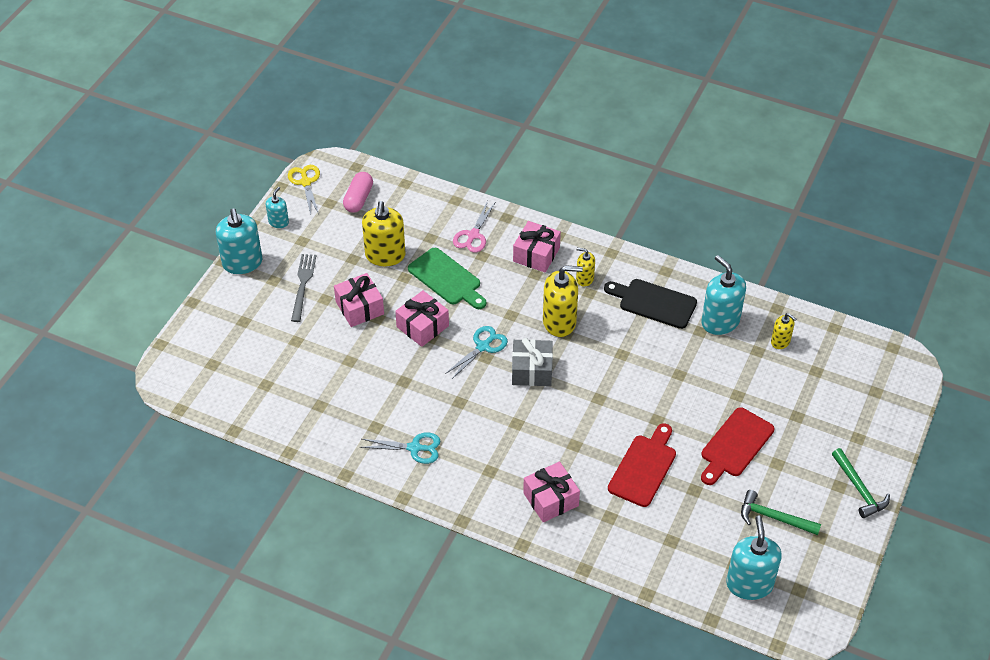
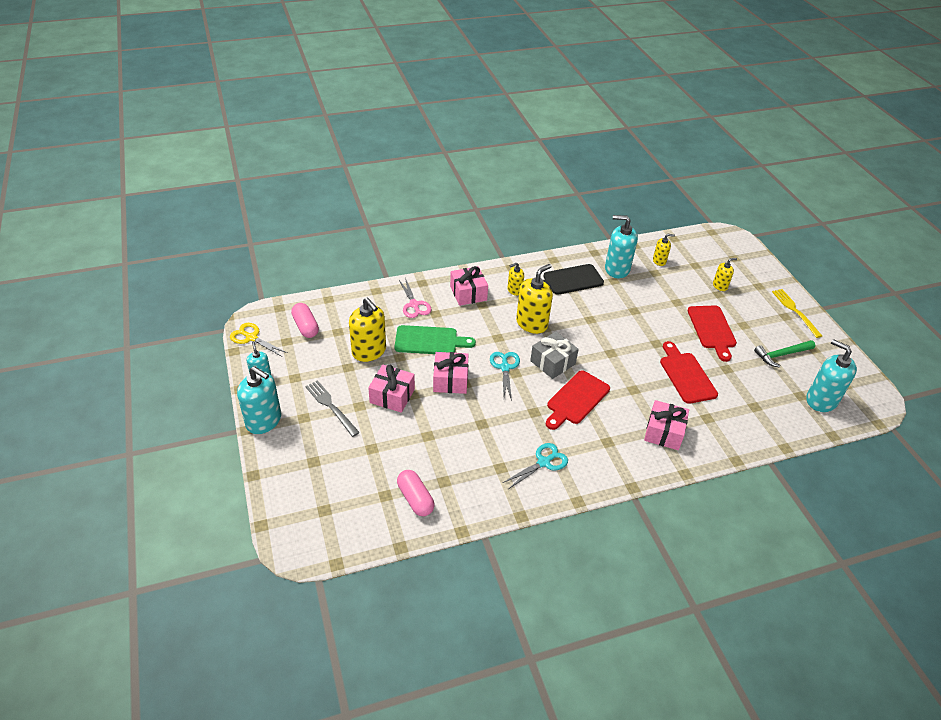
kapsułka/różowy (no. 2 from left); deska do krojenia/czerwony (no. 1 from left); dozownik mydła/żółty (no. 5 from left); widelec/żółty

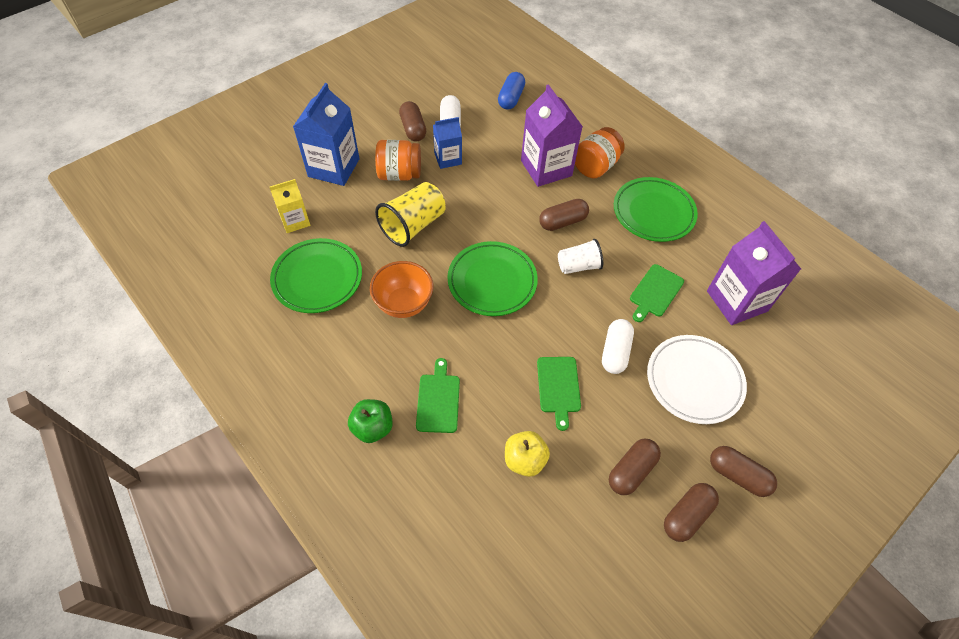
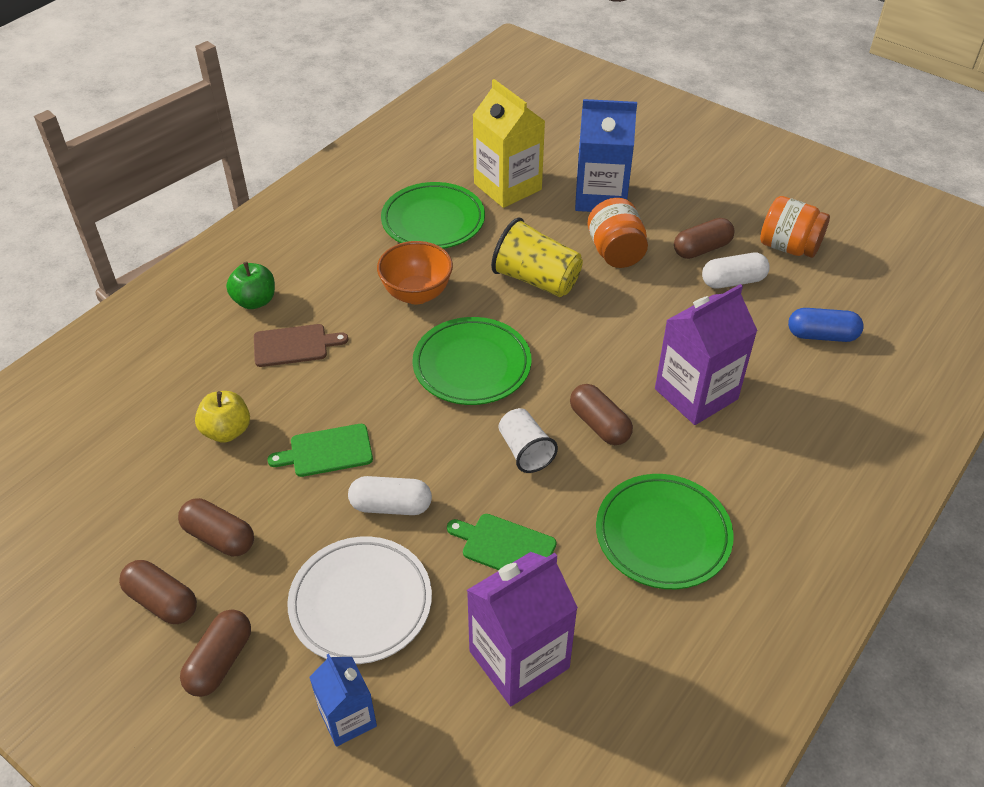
karton mleka/niebieski (no. 1 from left); słoik/pomarańczowy (no. 2 from left); deska do krojenia/brązowy; karton mleka/żółty

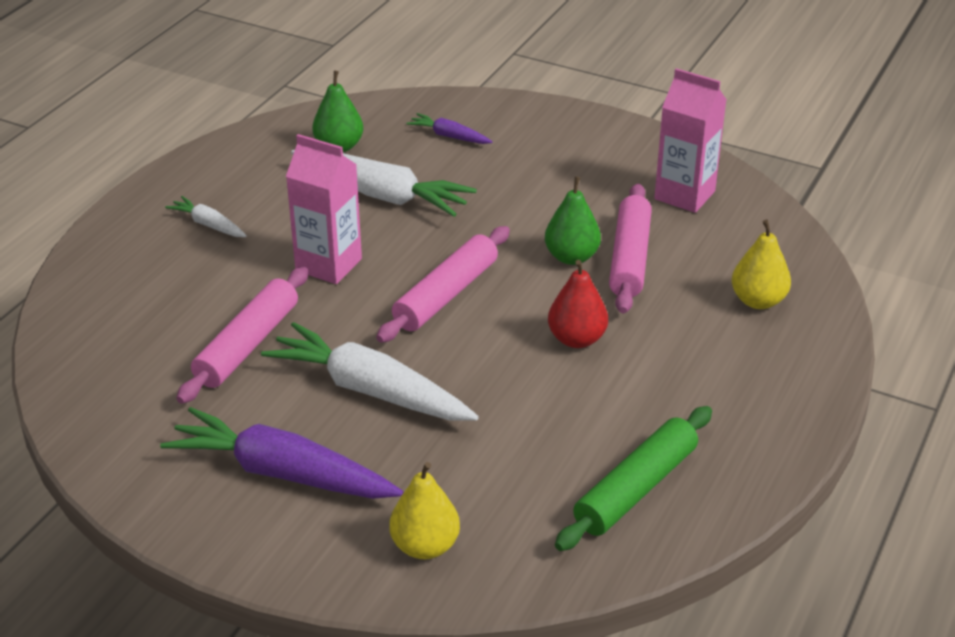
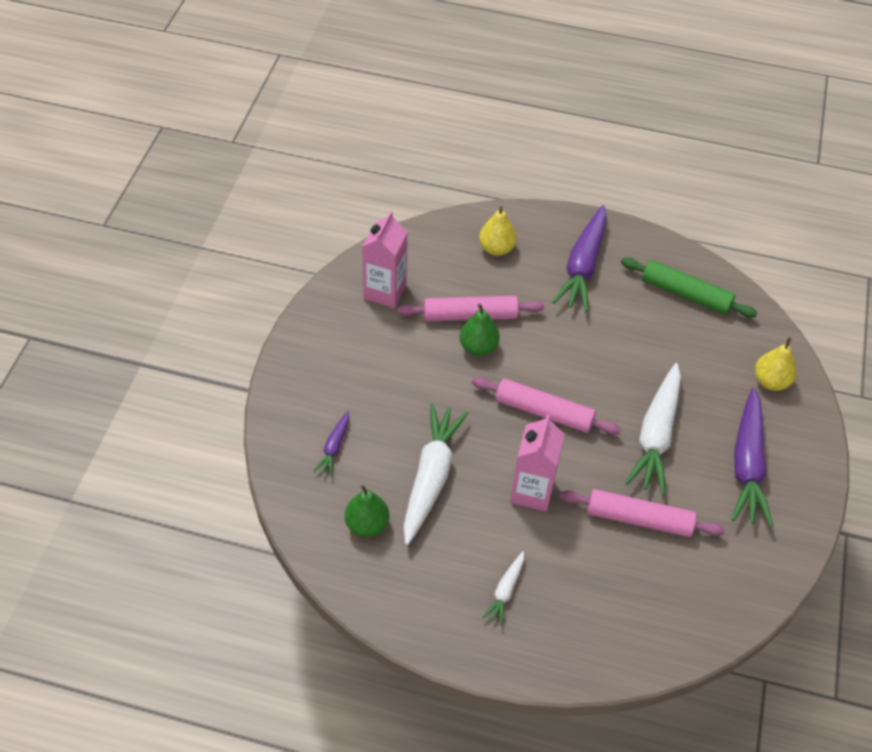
gruszka/czerwony; marchewka/fioletowy (no. 2 from left)

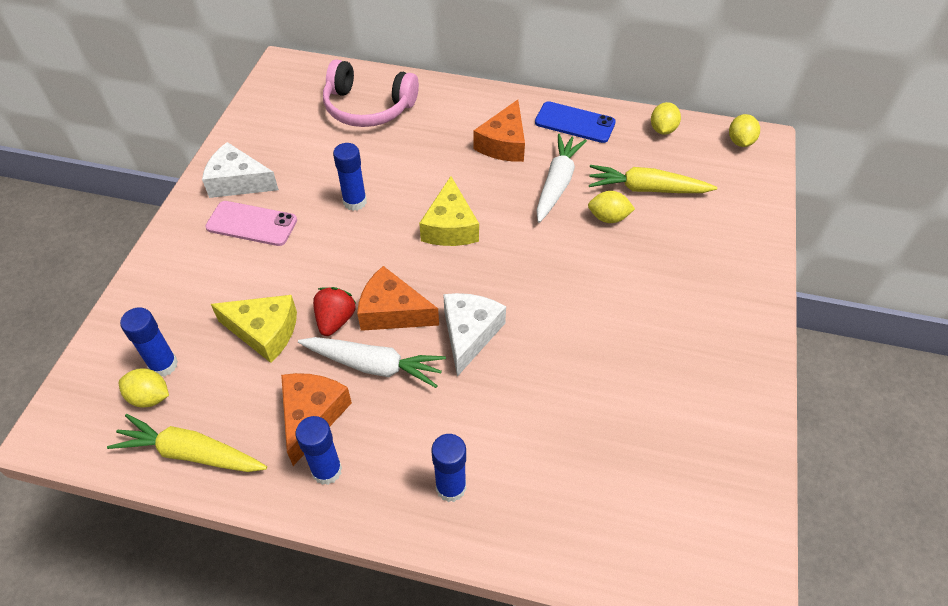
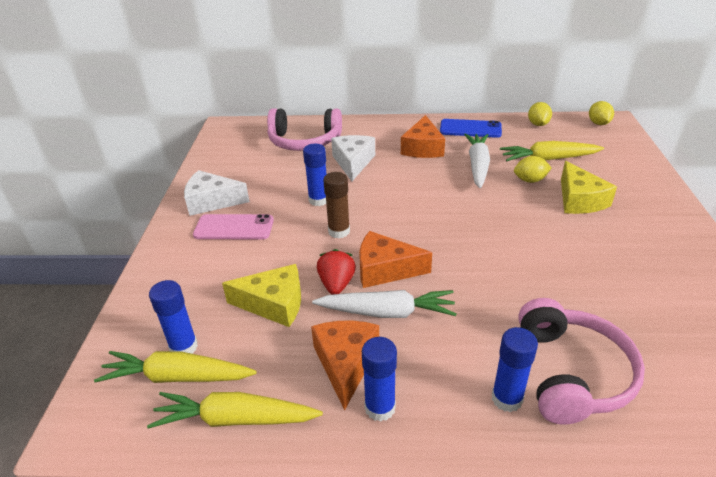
klej w sztyfcie/brązowy; słuchawki/różowy (no. 2 from left); ser/żółty (no. 2 from left); ser/biały (no. 2 from left); marchewka/żółty (no. 1 from left)

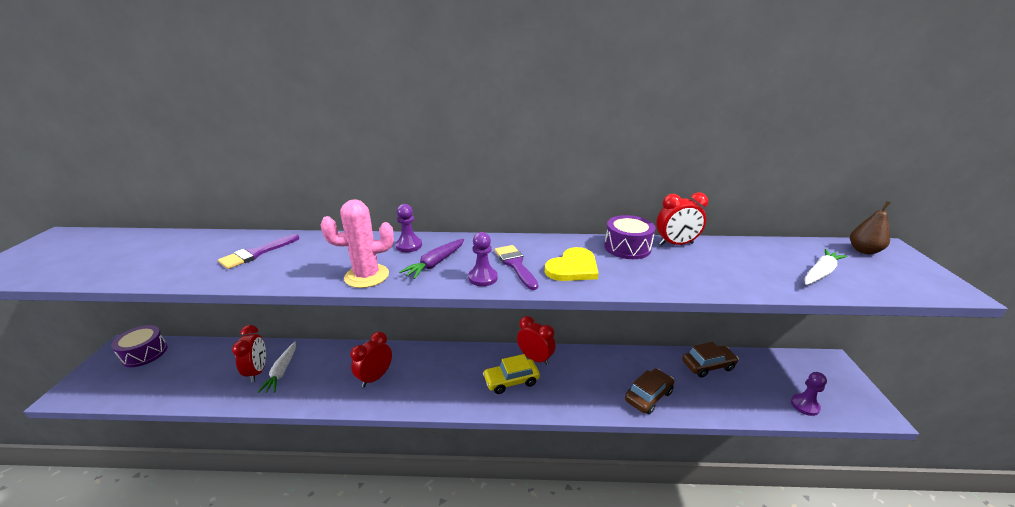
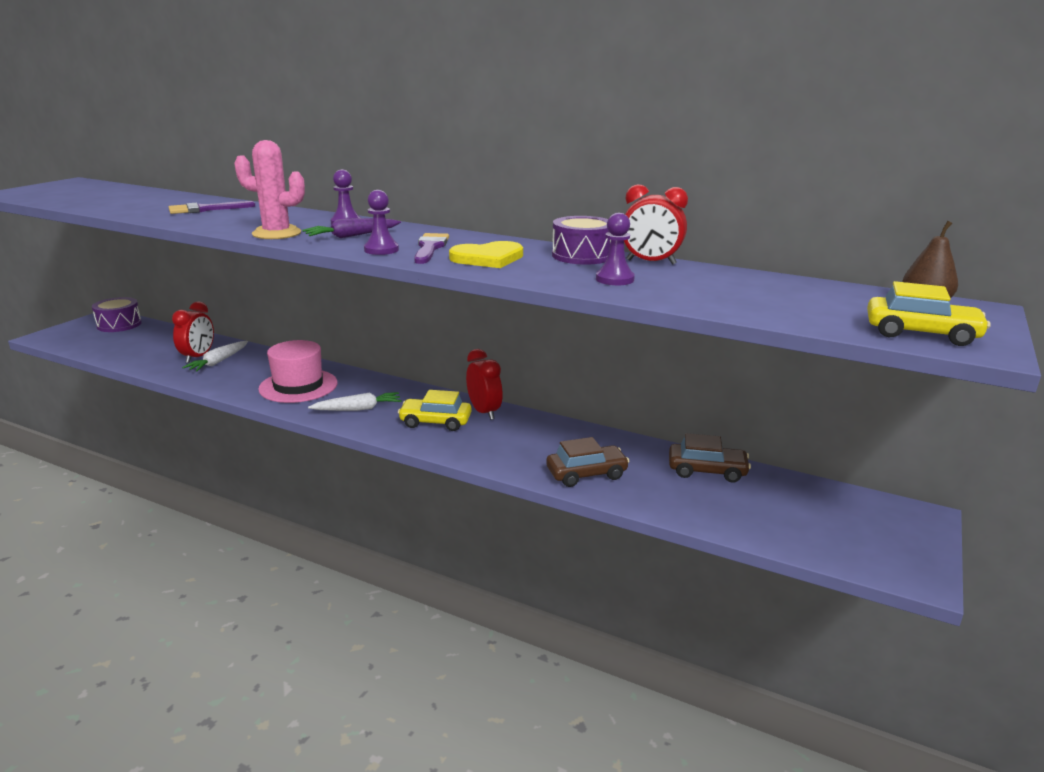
samochód/żółty (no. 2 from left); pionek/fioletowy (no. 3 from left); marchewka/biały (no. 2 from left); kapelusz/różowy

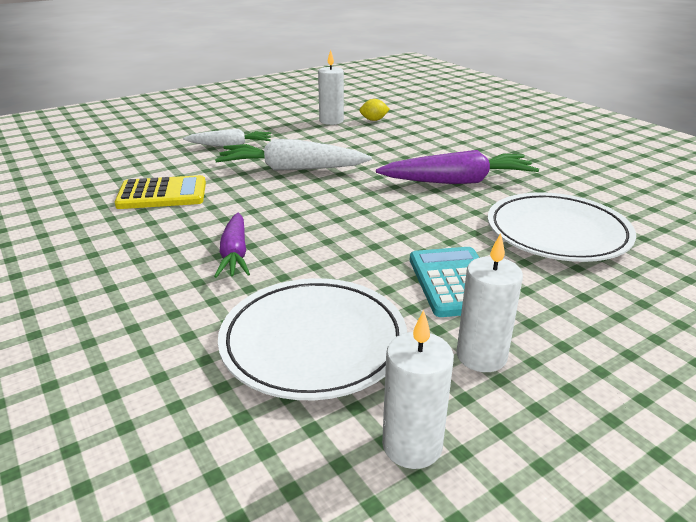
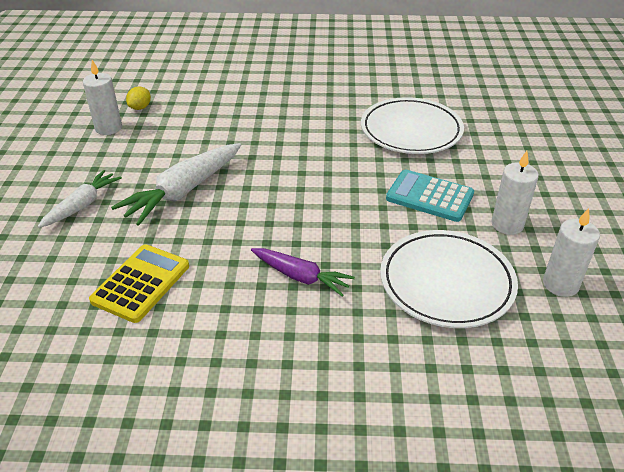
marchewka/fioletowy (no. 2 from left in the first image)

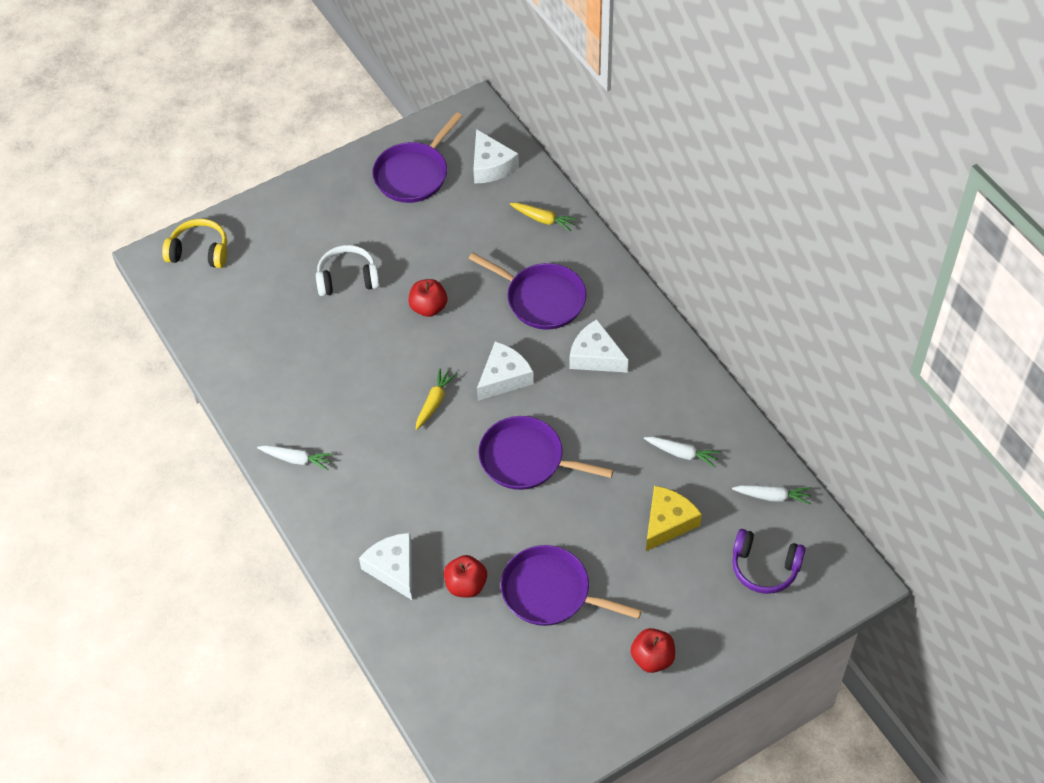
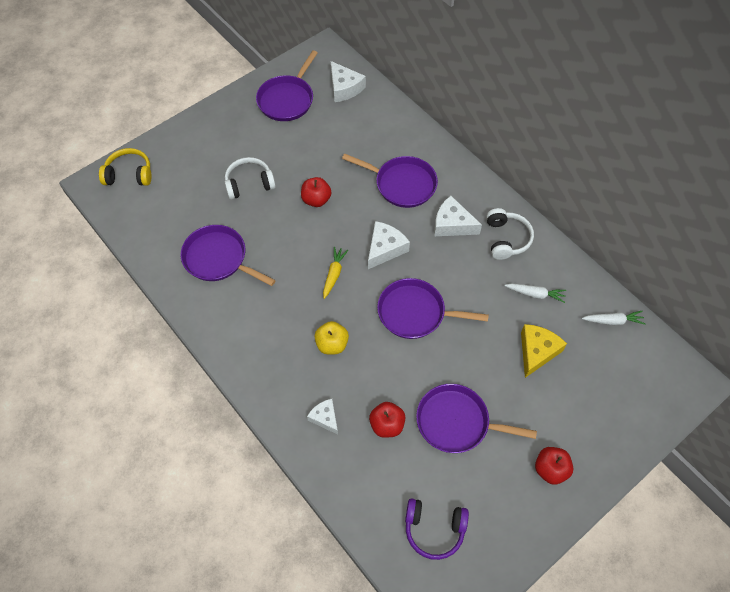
marchewka/biały (no. 1 from left in the first image); marchewka/żółty (no. 2 from left in the first image); patelnia/fioletowy (no. 1 from left); jabłko/żółty; słuchawki/biały (no. 2 from left); słuchawki/fioletowy; ser/biały (no. 1 from left)

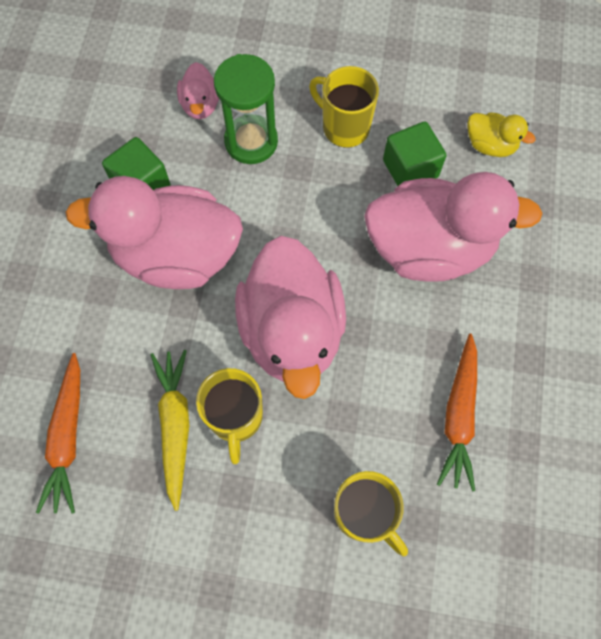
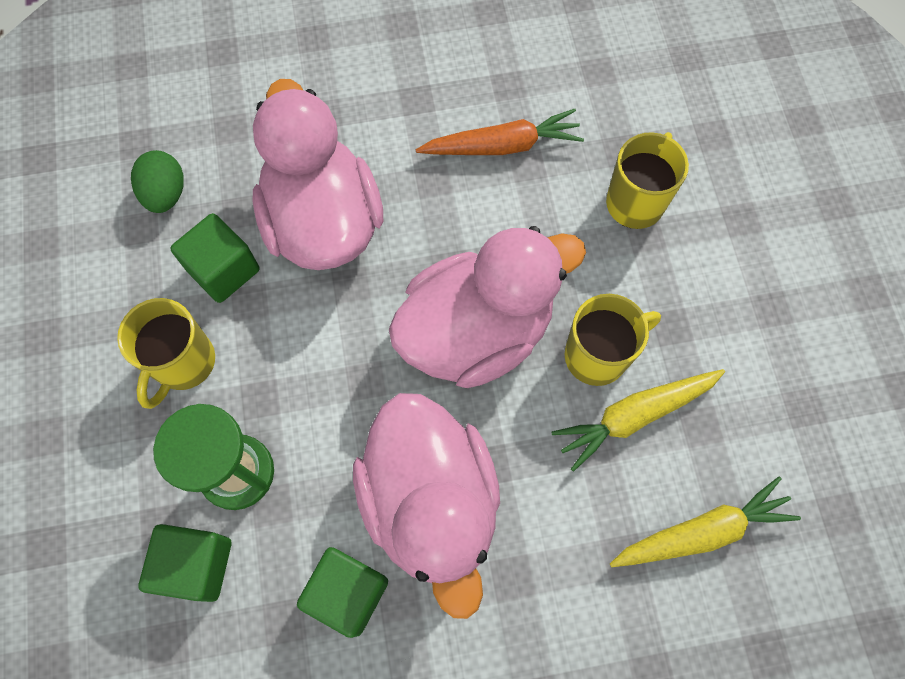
sześcian/zielony (no. 1 from left); jajko/zielony; marchewka/żółty (no. 2 from left)

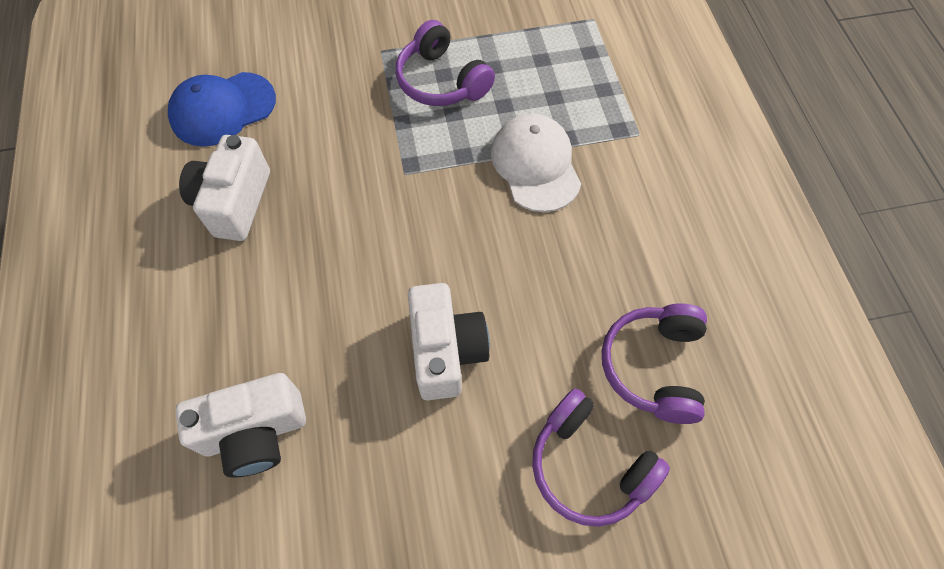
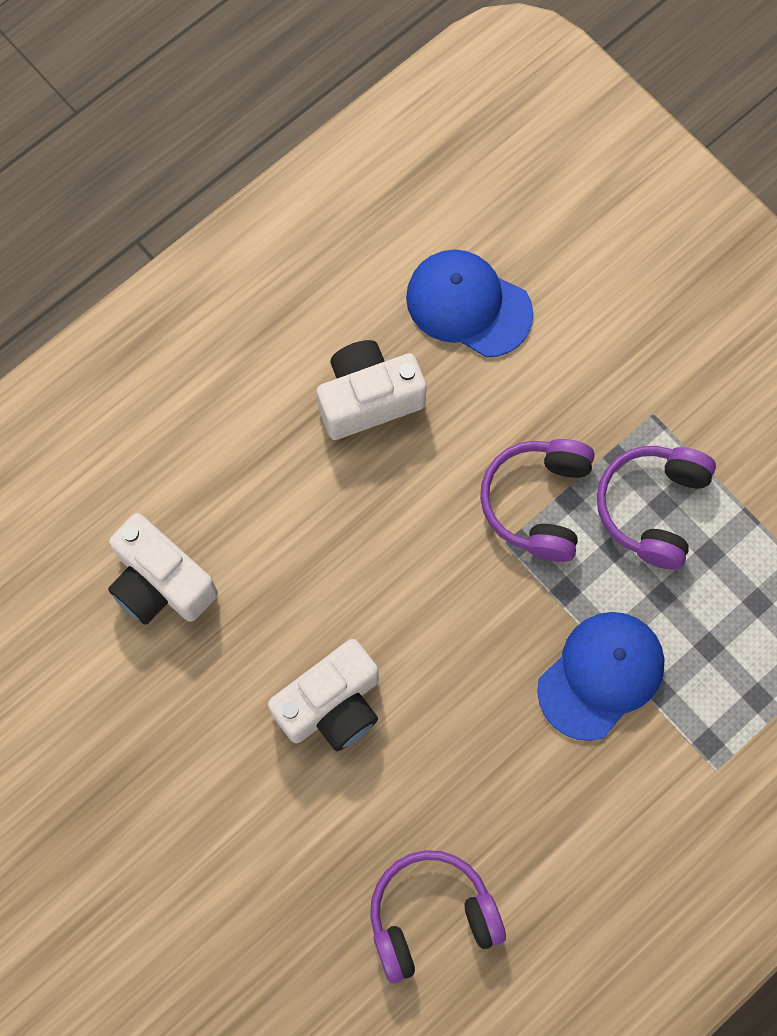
słuchawki/fioletowy (no. 2 from left); czapka/niebieski (no. 2 from left)

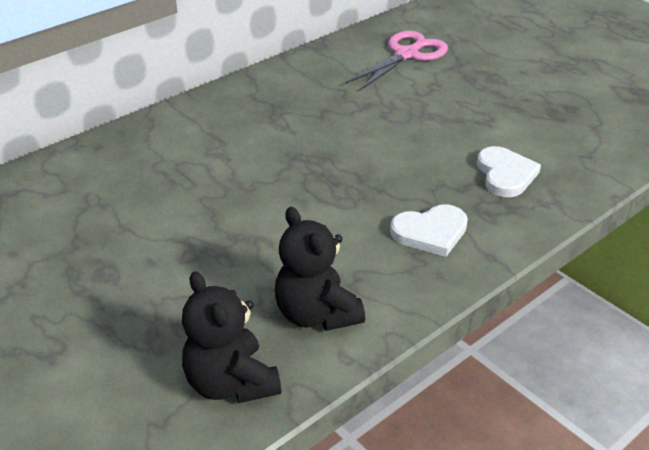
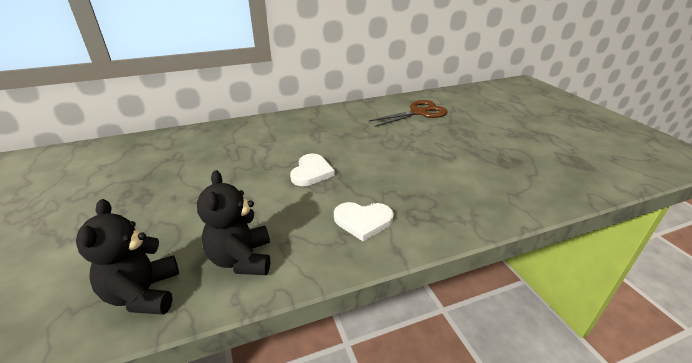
serce/biały (no. 1 from left); nożyczki/brązowy

